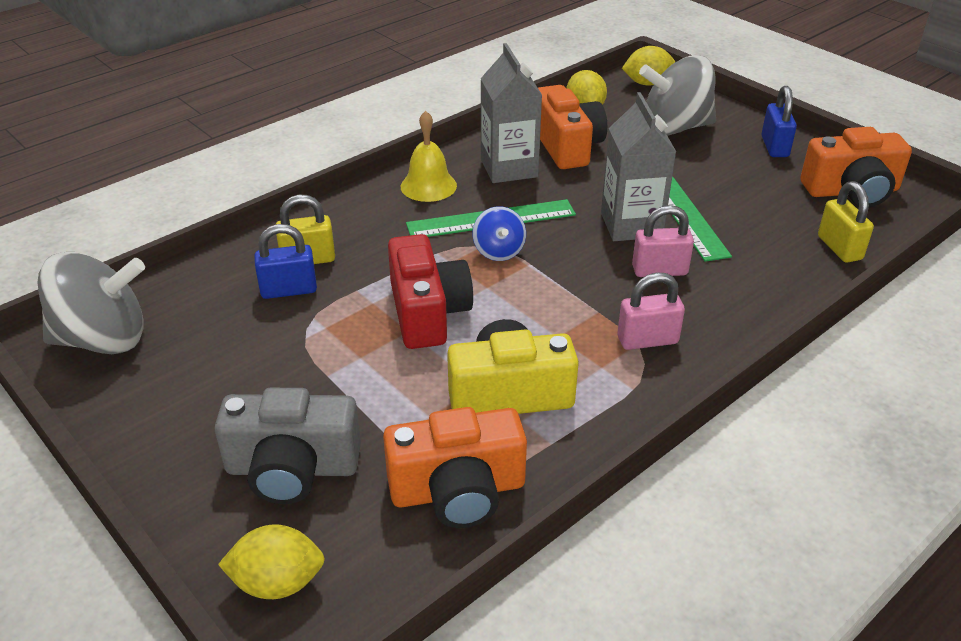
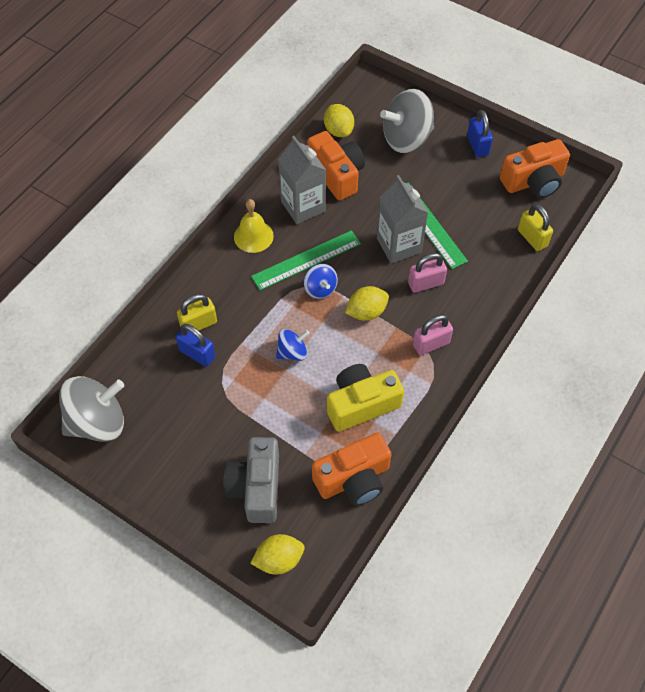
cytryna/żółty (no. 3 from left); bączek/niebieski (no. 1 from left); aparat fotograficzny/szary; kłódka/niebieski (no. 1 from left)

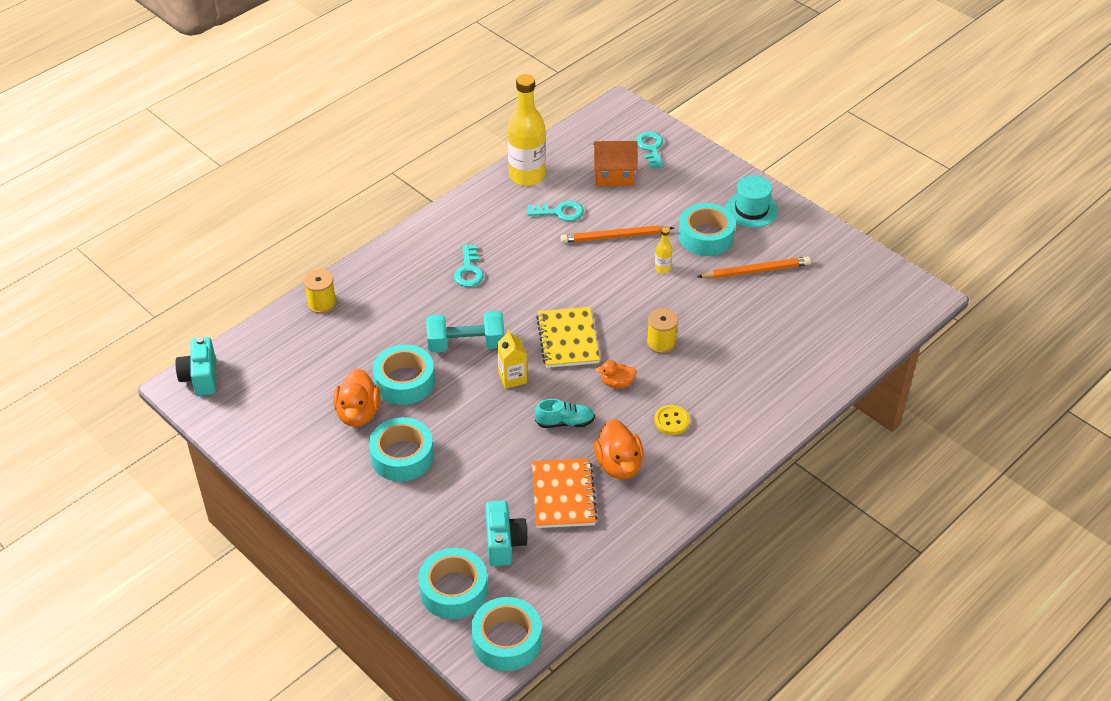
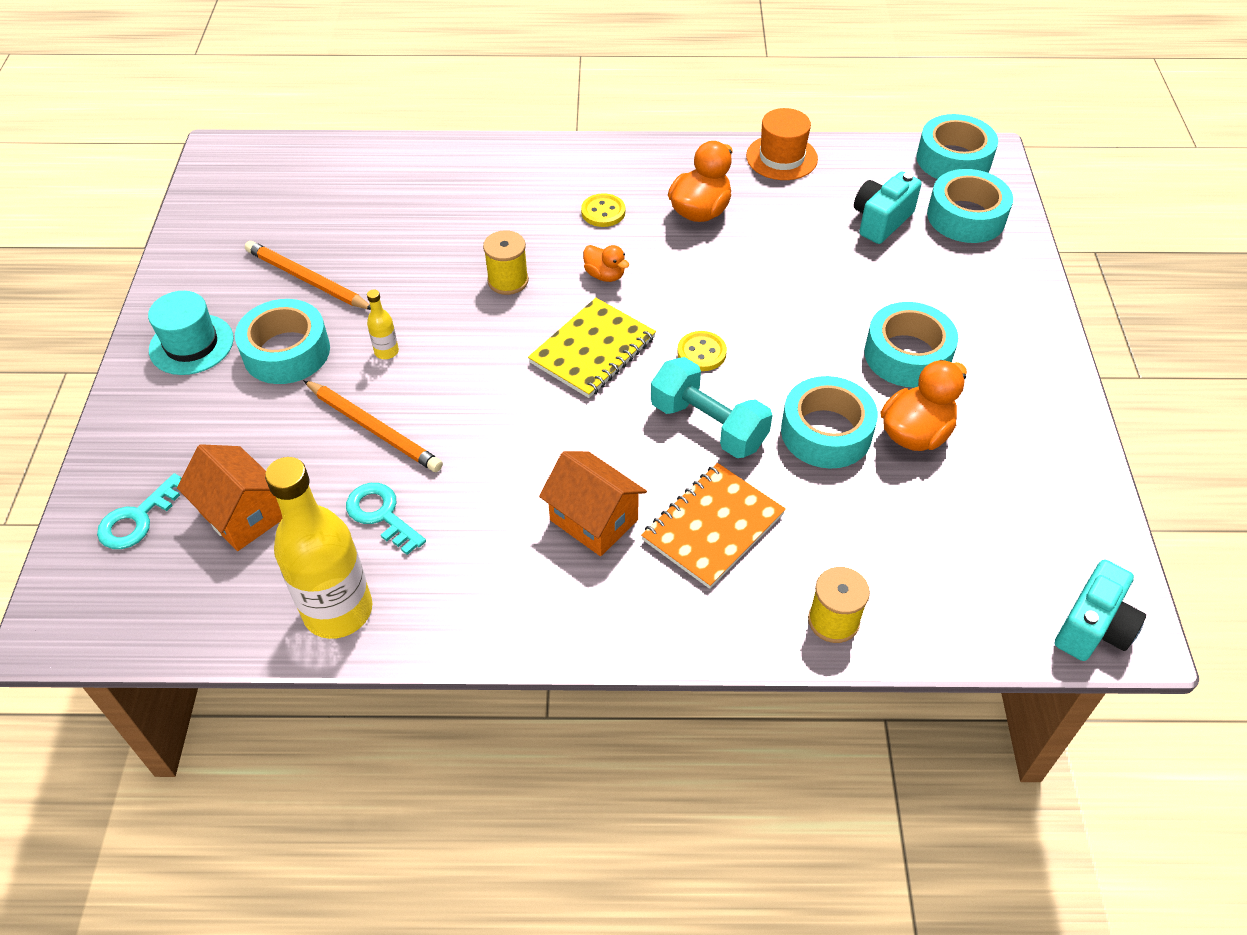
but/turkusowy; kapelusz/pomarańczowy; zeszyt/pomarańczowy; domek/pomarańczowy (no. 2 from left); guzik/żółty (no. 2 from left)

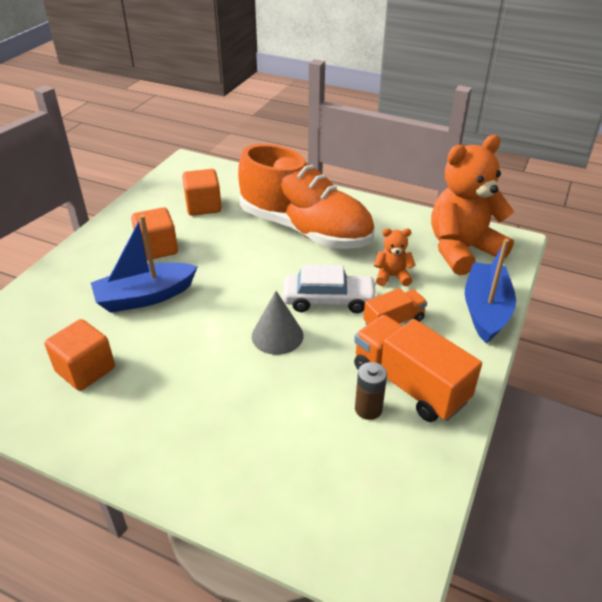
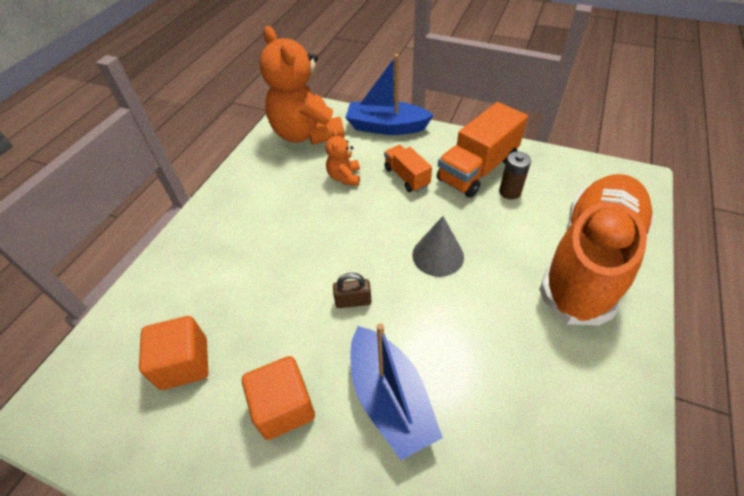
sześcian/pomarańczowy (no. 1 from left in the first image); samochód/biały; kłódka/brązowy; but/pomarańczowy

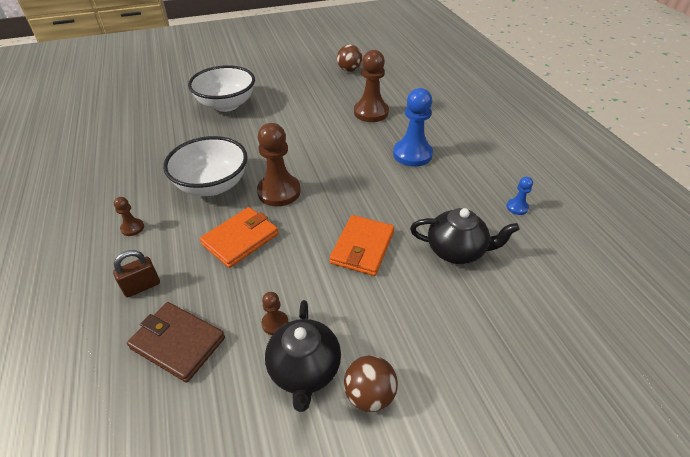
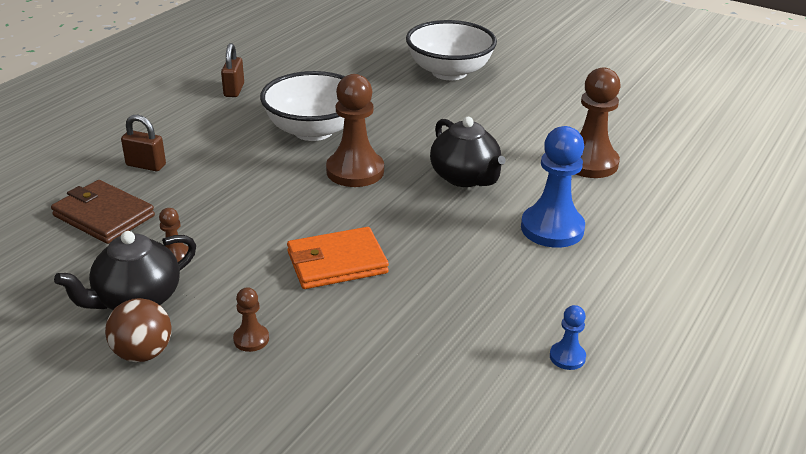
portfel/pomarańczowy (no. 1 from left in the first image); piłka/brązowy (no. 1 from left in the first image); kłódka/brązowy (no. 2 from left); pionek/brązowy (no. 2 from left); imbryk/czarny (no. 2 from left); portfel/brązowy

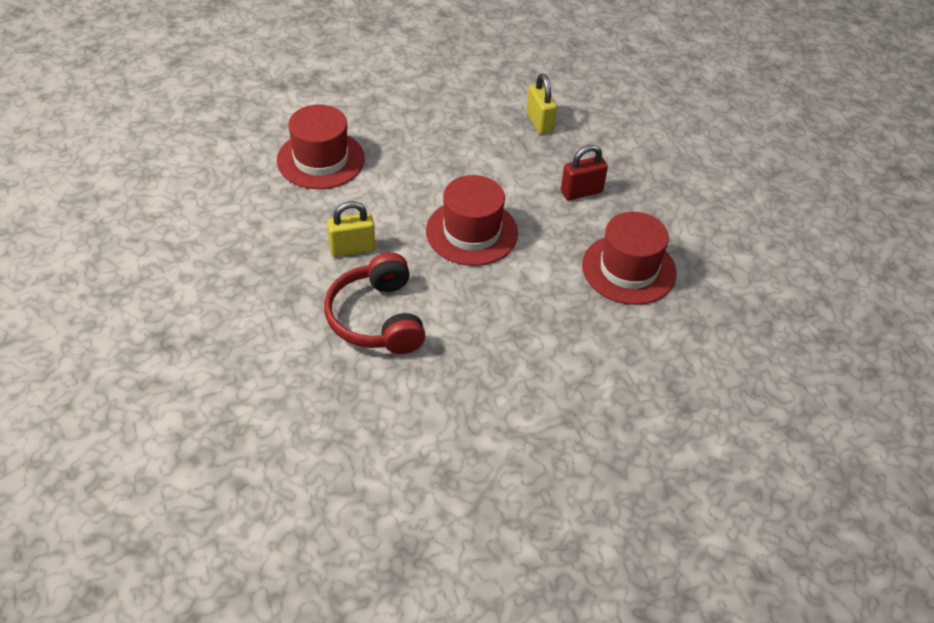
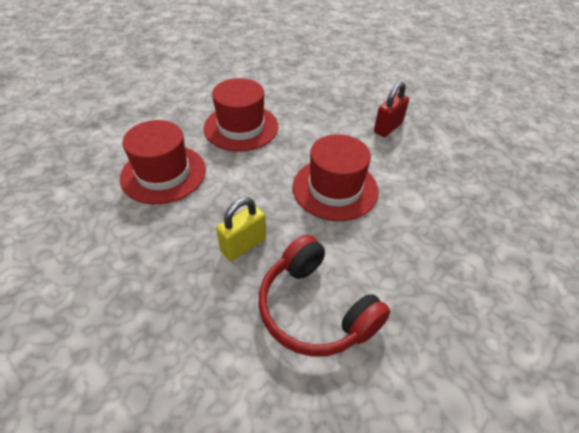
kłódka/żółty (no. 2 from left in the first image); kapelusz/czerwony (no. 2 from left)

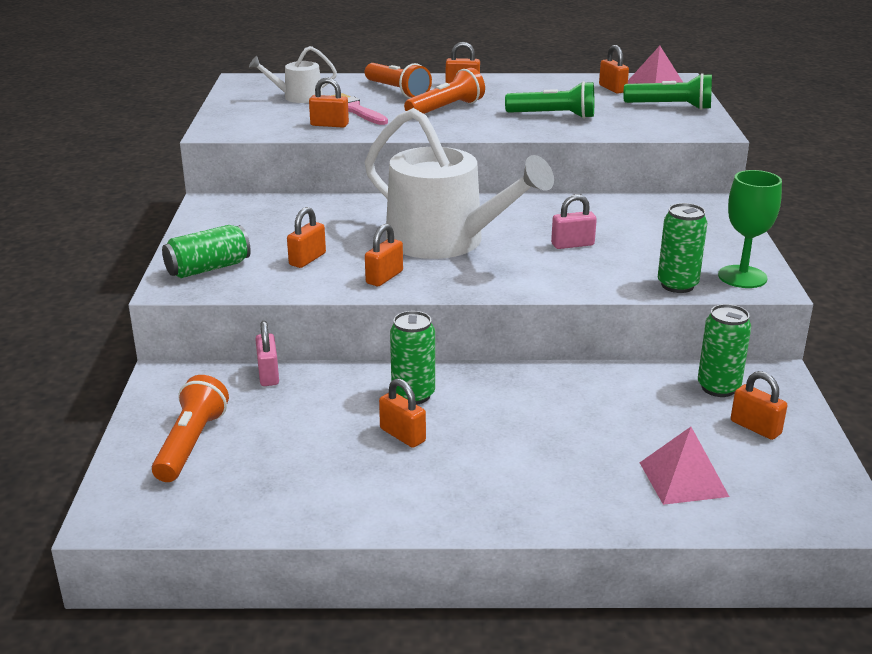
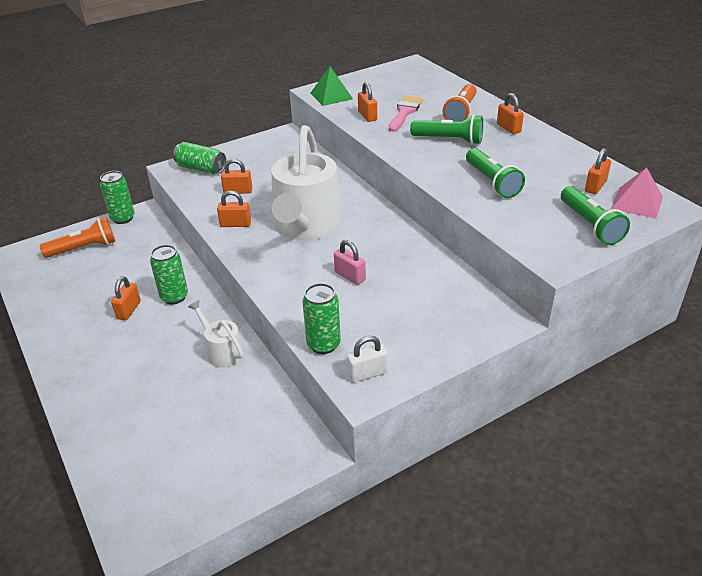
kłódka/różowy (no. 1 from left in the first image); piramida/różowy (no. 2 from left in the first image); kłódka/pomarańczowy (no. 7 from left in the first image); piramida/zielony; konewka/biały (no. 1 from left); puszka/zielony (no. 1 from left); kłódka/biały; latarka/zielony (no. 1 from left)

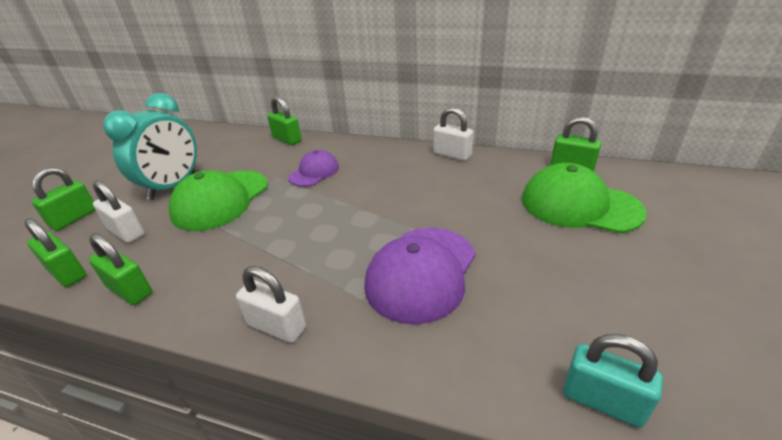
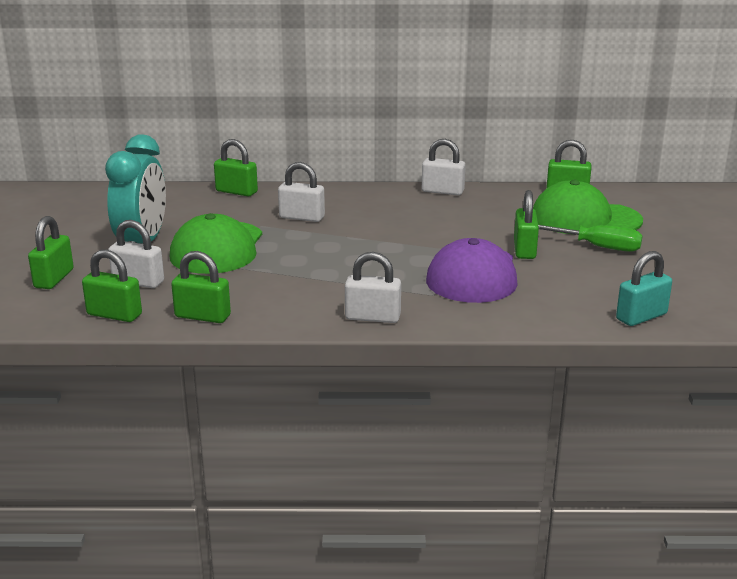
kłódka/zielony (no. 5 from left); śrubokręt/zielony; kłódka/biały (no. 2 from left); kłódka/turkusowy

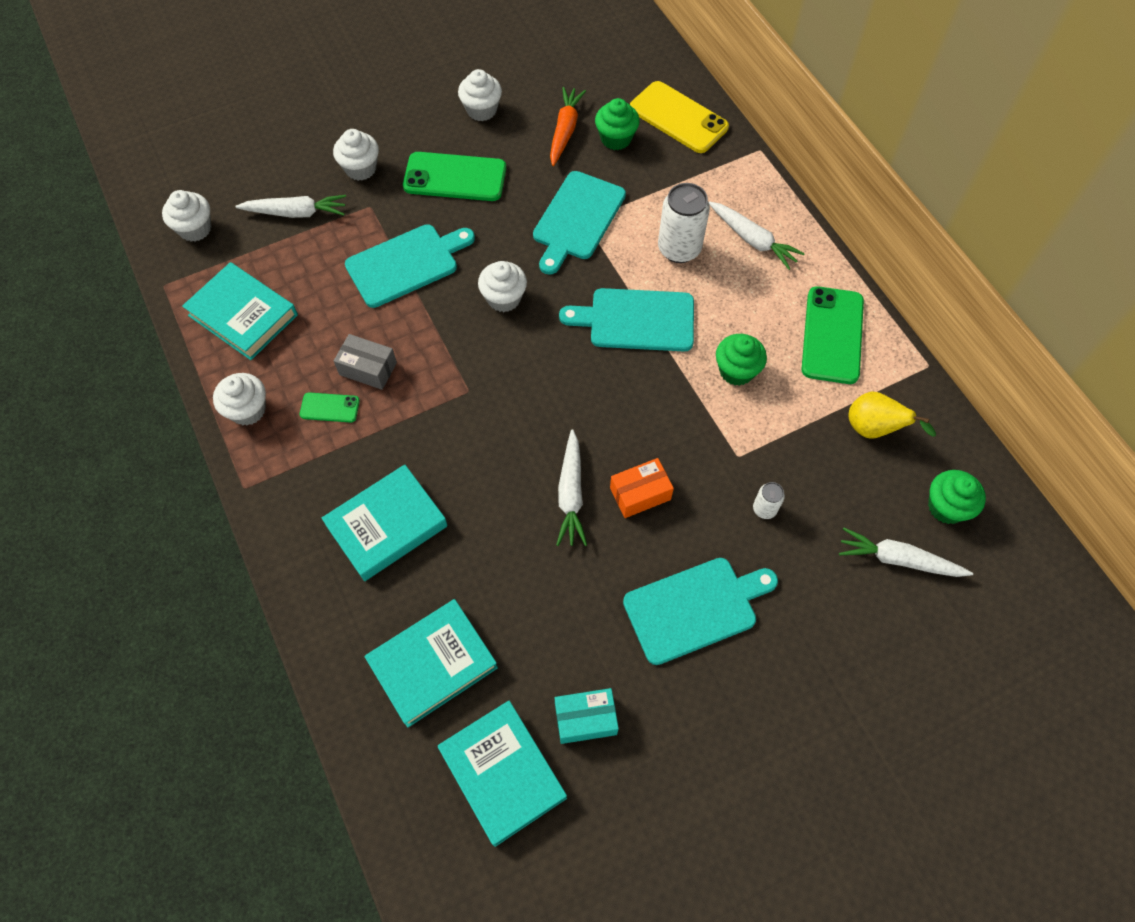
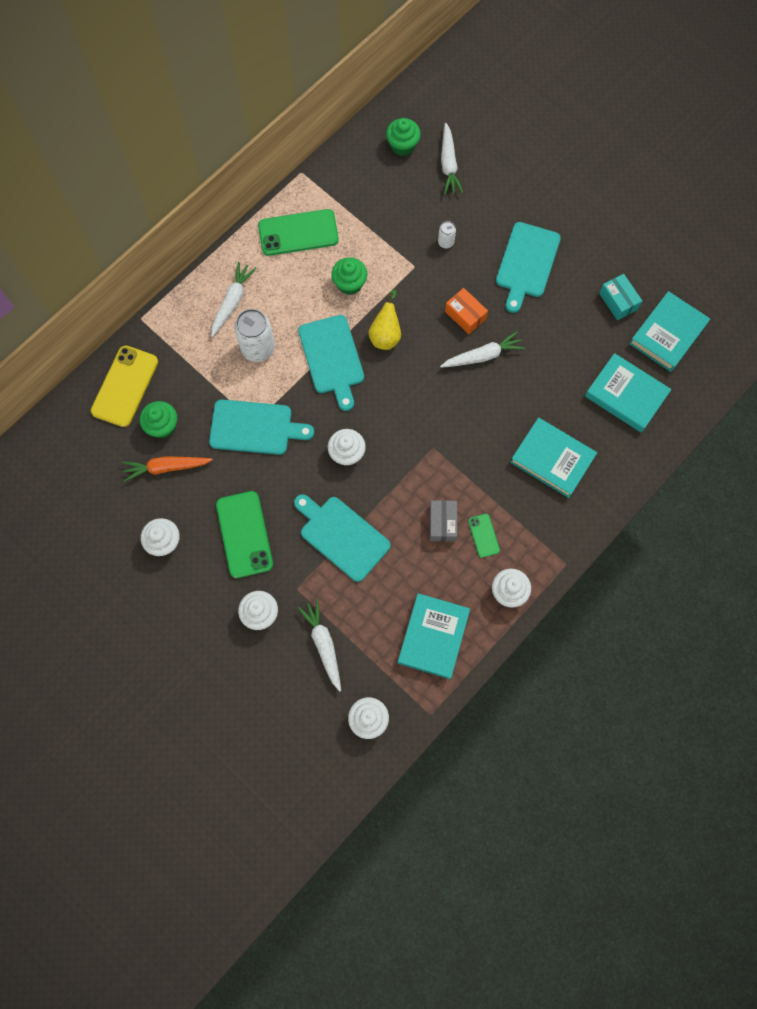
gruszka/żółty; deska do krojenia/turkusowy (no. 4 from left)

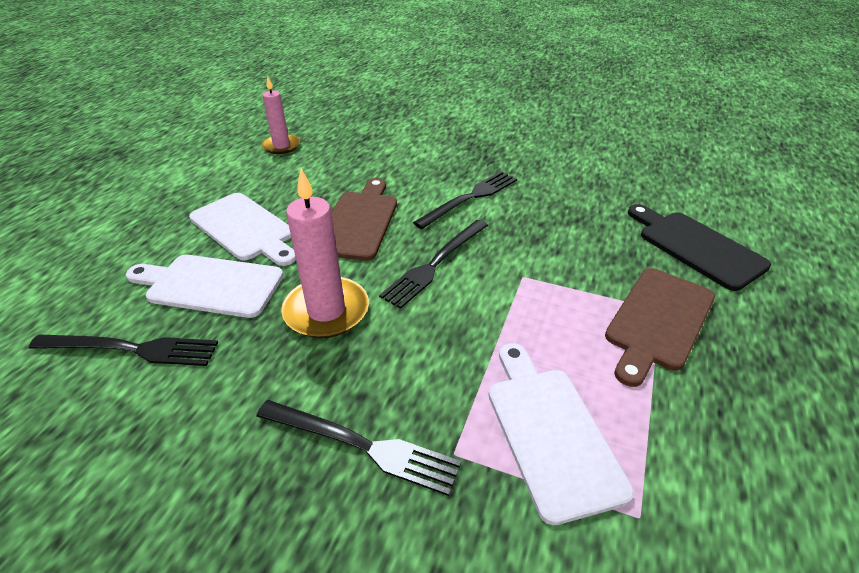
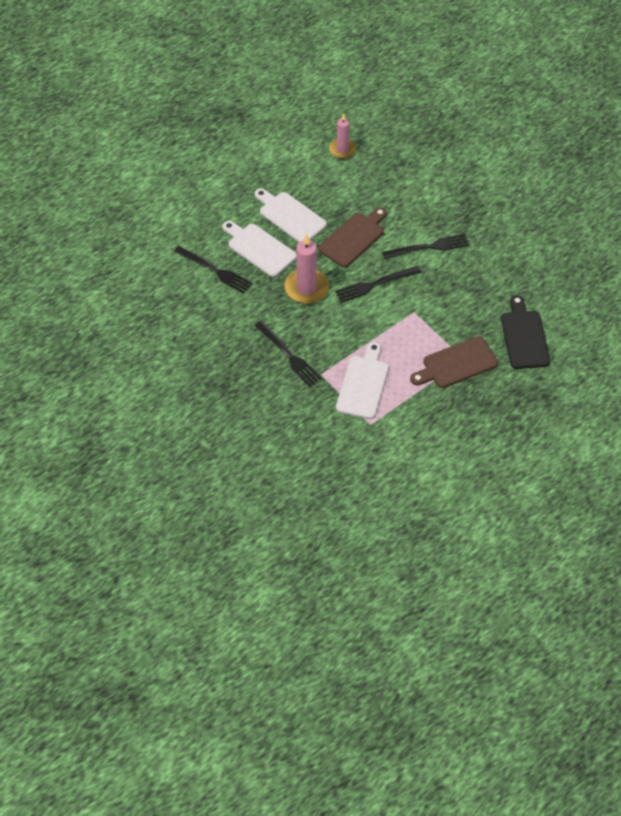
deska do krojenia/biały (no. 2 from left)

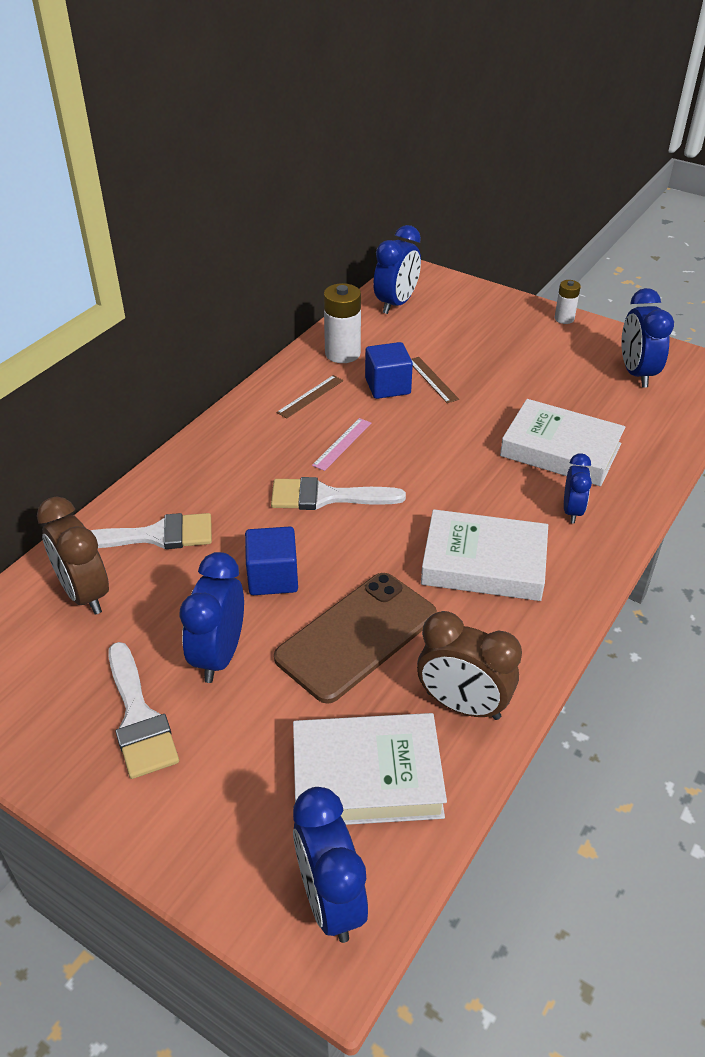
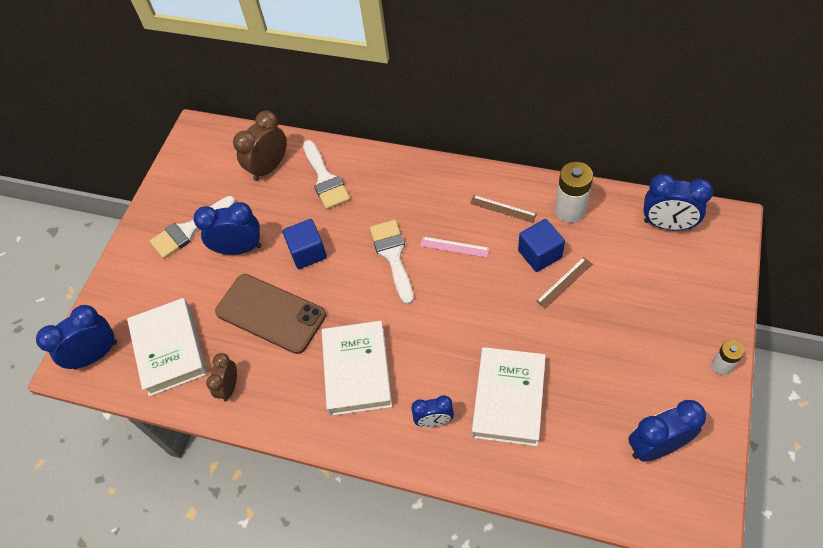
budzik/brązowy (no. 1 from left)

